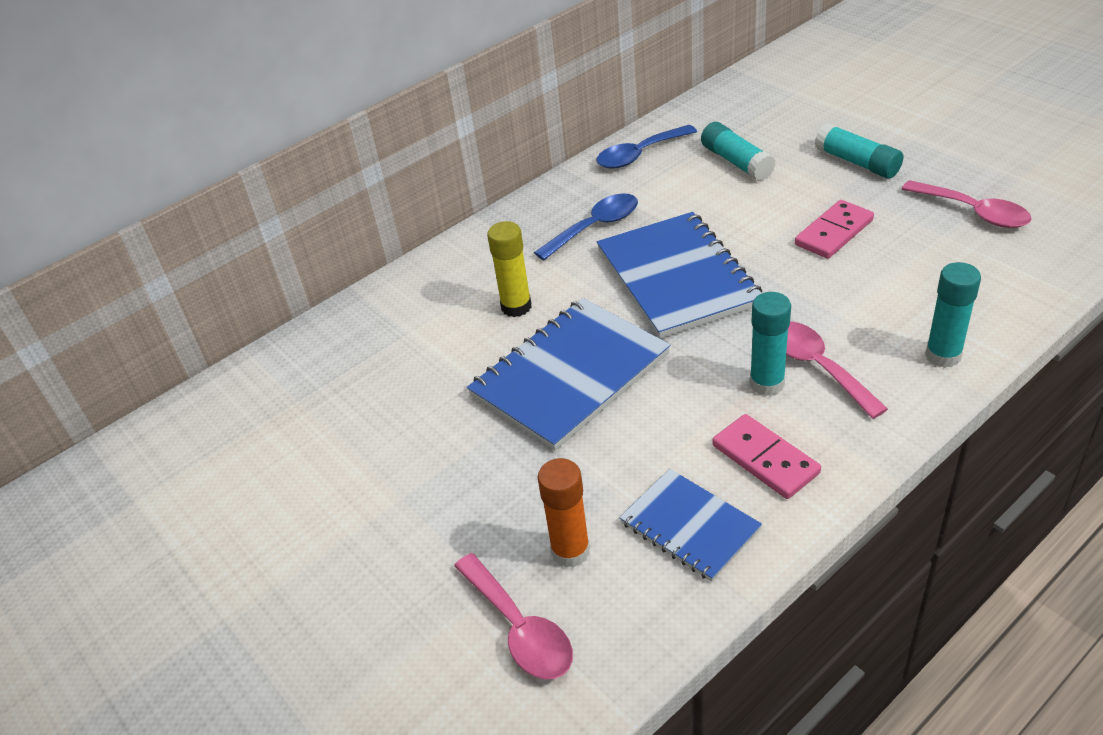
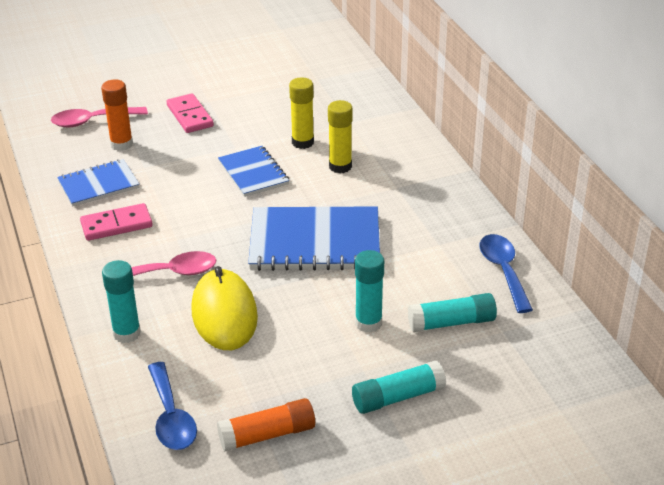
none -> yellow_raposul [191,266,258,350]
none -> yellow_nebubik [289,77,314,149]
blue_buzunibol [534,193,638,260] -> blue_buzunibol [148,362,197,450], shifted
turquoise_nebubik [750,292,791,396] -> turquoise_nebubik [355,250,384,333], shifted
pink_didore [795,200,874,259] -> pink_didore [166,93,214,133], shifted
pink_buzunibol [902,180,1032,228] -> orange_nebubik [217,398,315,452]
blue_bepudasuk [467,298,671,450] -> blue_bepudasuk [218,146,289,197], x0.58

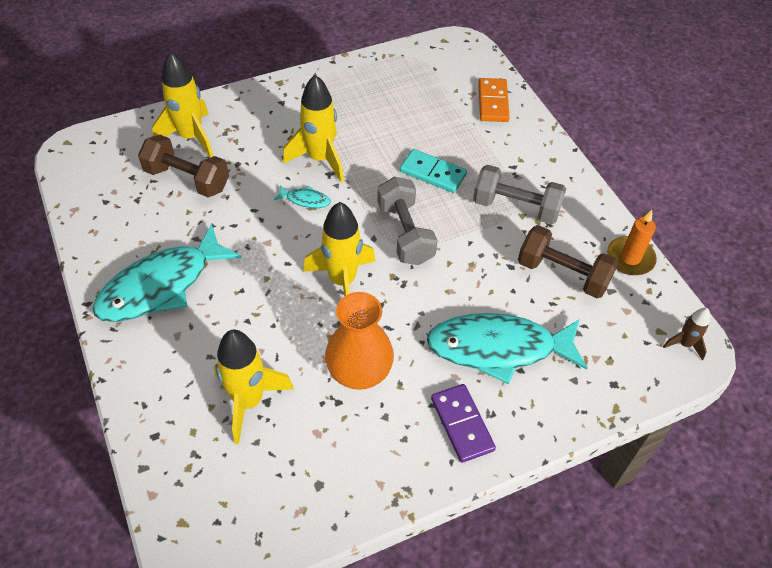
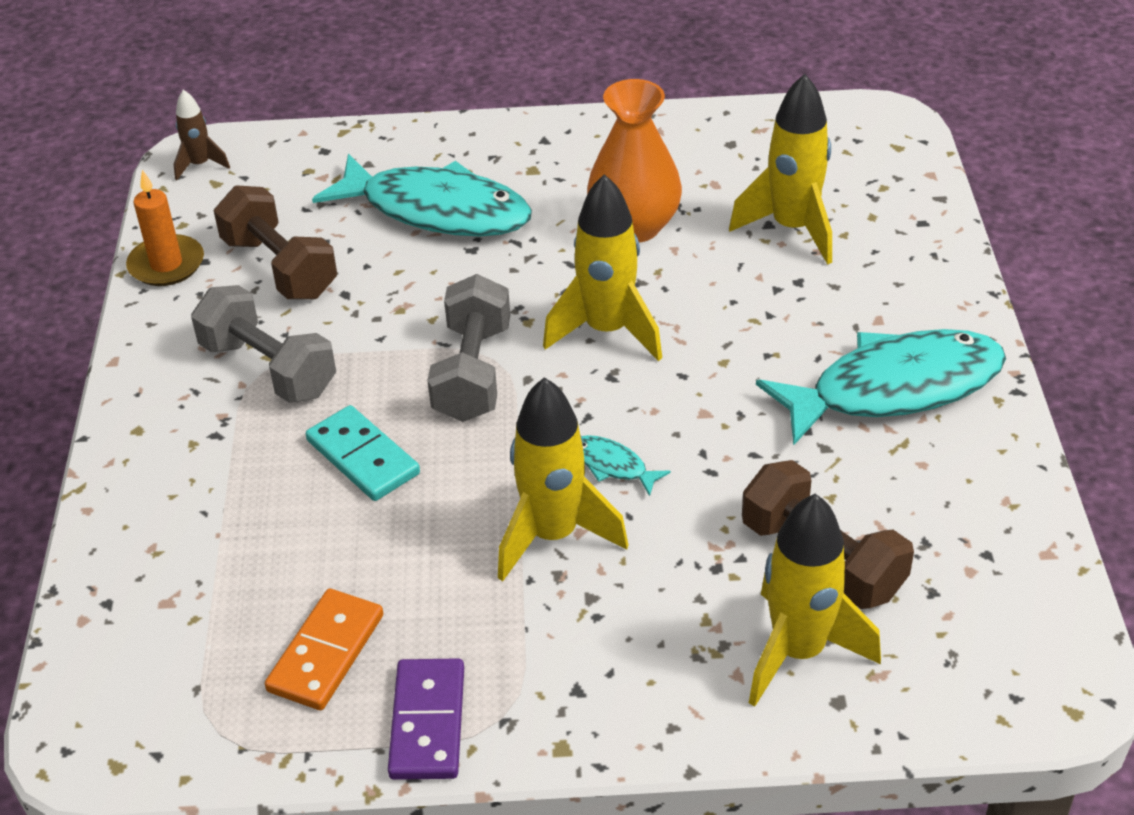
purple_didore [431,384,496,463] -> purple_didore [388,658,464,780], shifted
orange_didore [478,78,510,122] -> orange_didore [265,589,383,710], shifted

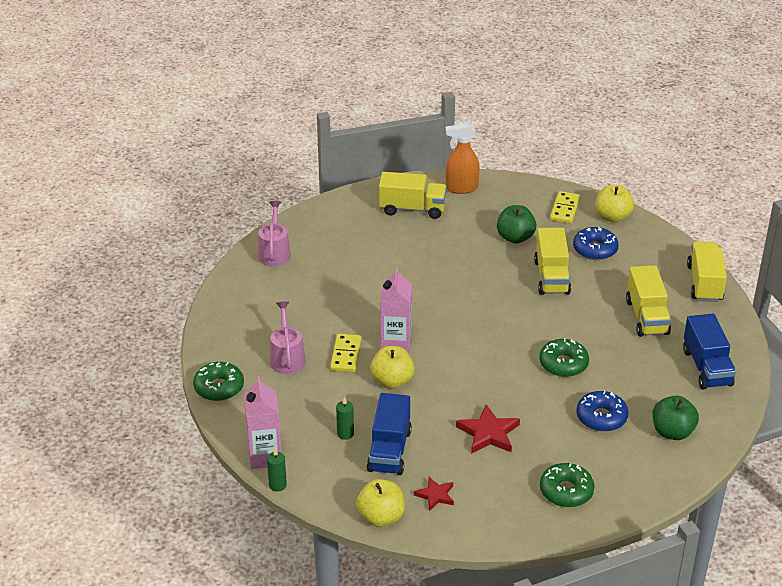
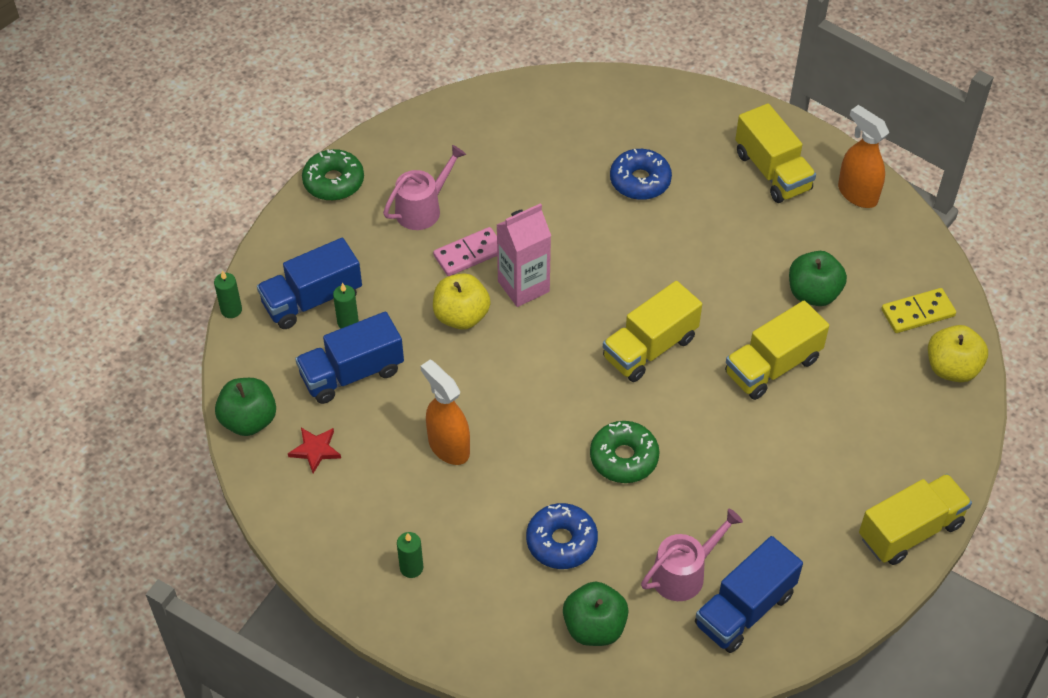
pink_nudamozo [243,376,282,469] -> none
none -> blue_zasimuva [257,238,362,329]
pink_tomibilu [258,201,291,267] -> pink_tomibilu [641,509,743,601], shifted
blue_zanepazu [573,227,619,260] -> blue_zanepazu [610,149,672,200], shifted
yellow_zasimuva [626,265,671,337] -> yellow_zasimuva [603,281,702,382], shifted
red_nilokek [456,404,520,454] -> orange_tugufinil [420,360,470,465]
green_zanepazu [540,463,595,507] -> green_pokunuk [397,532,423,578]
yellow_didore [330,334,362,372] -> pink_didore [433,227,497,276]
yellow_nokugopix [356,479,405,527] -> green_nokugopix [215,378,276,436]

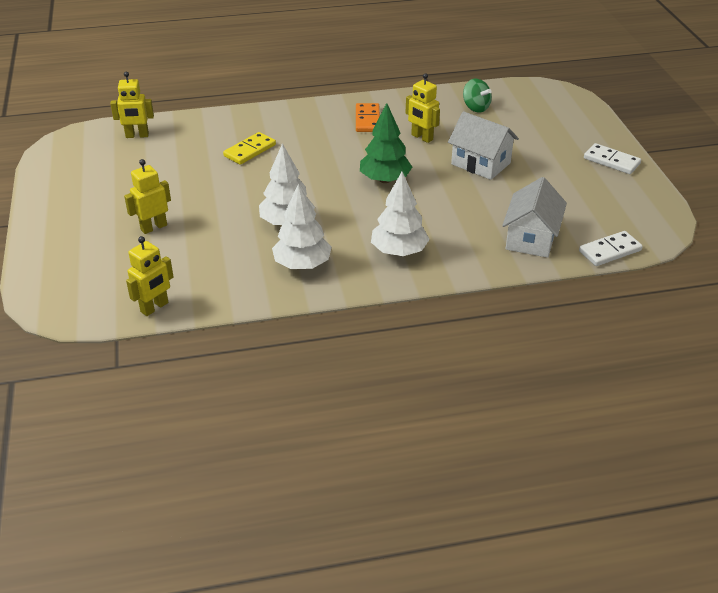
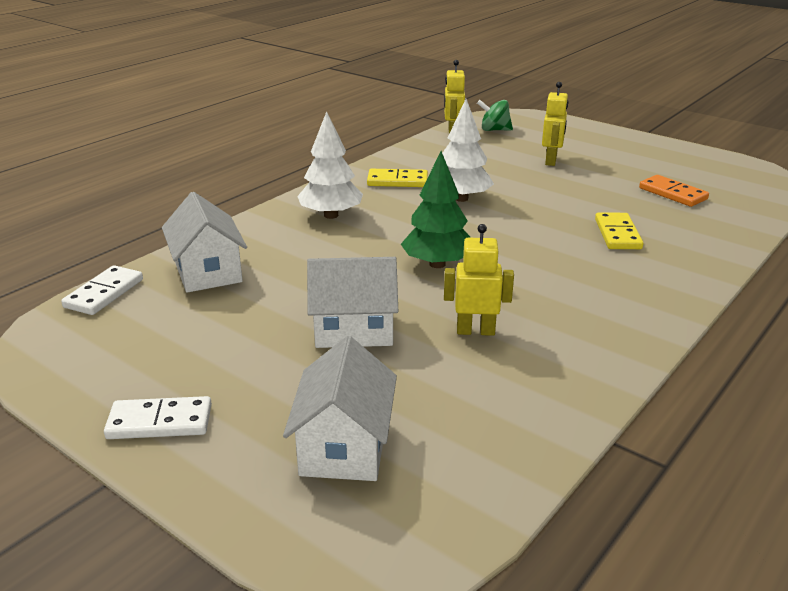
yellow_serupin [110,72,154,138] -> none
none -> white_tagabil [283,336,397,481]
orange_didore [356,103,380,132] -> orange_didore [639,175,709,207], shifted
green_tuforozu [463,79,492,113] -> green_tuforozu [477,100,513,131], shifted
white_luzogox [272,183,332,269] -> yellow_didore [367,169,428,187]

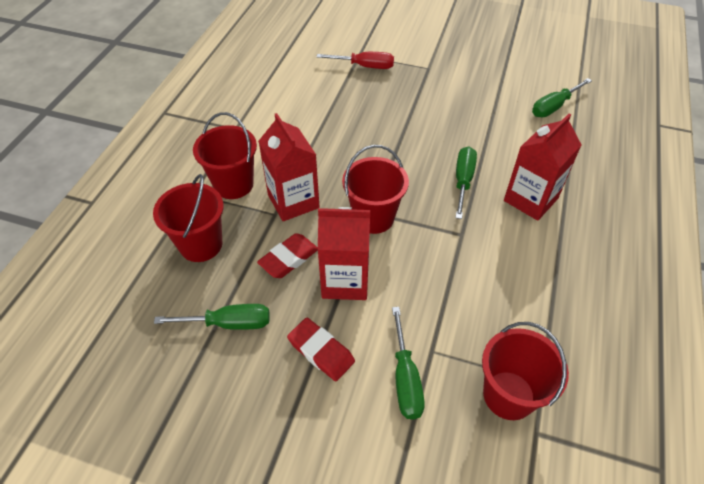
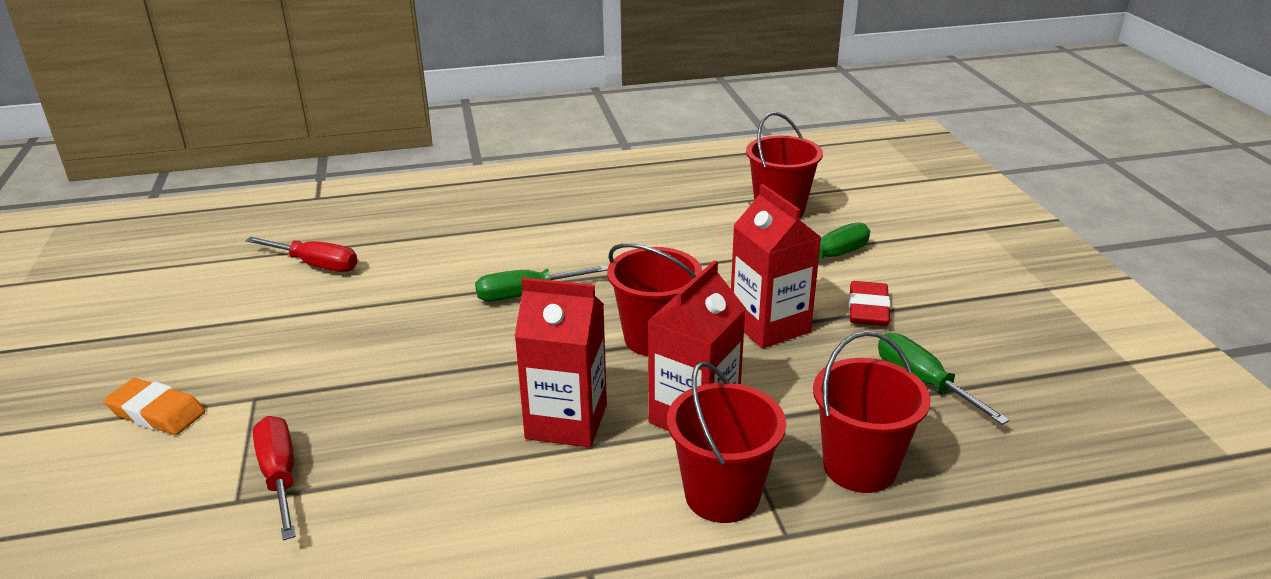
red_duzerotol [257,233,318,278] -> none
none -> orange_duzerotol [103,378,205,435]
red_nudamozo [504,114,581,221] -> red_nudamozo [514,277,607,448], shifted
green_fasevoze [532,78,592,117] -> red_fasevoze [245,237,358,272]

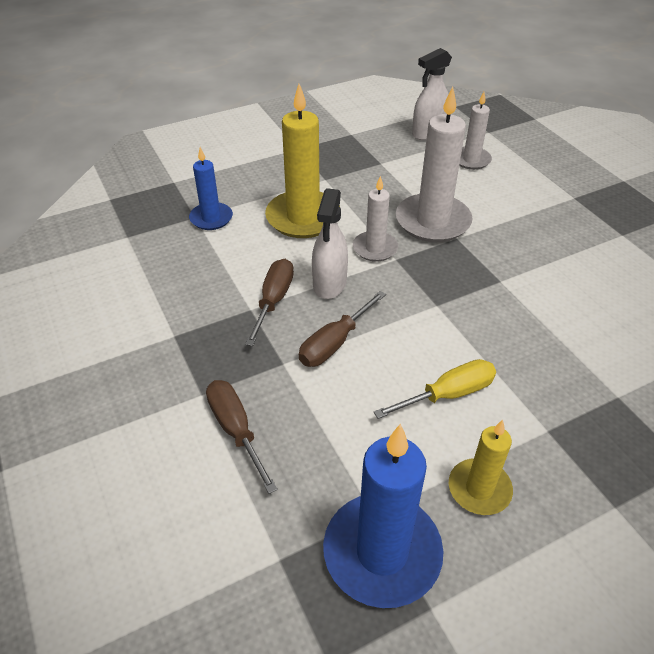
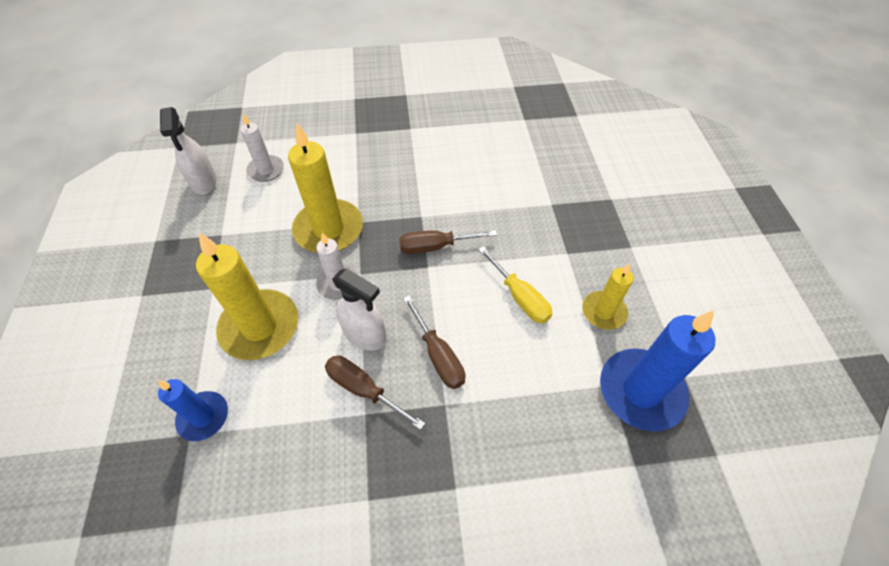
brown_fasevoze [206,380,278,494] -> brown_fasevoze [399,230,497,254], shifted
white_pokunuk [396,87,473,242] -> yellow_pokunuk [288,122,363,253]
yellow_fasevoze [374,359,496,419] -> yellow_fasevoze [478,246,552,323], 150 degrees clockwise

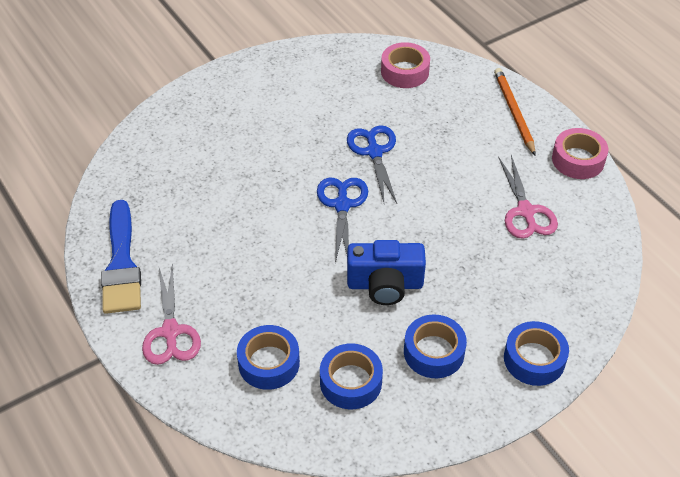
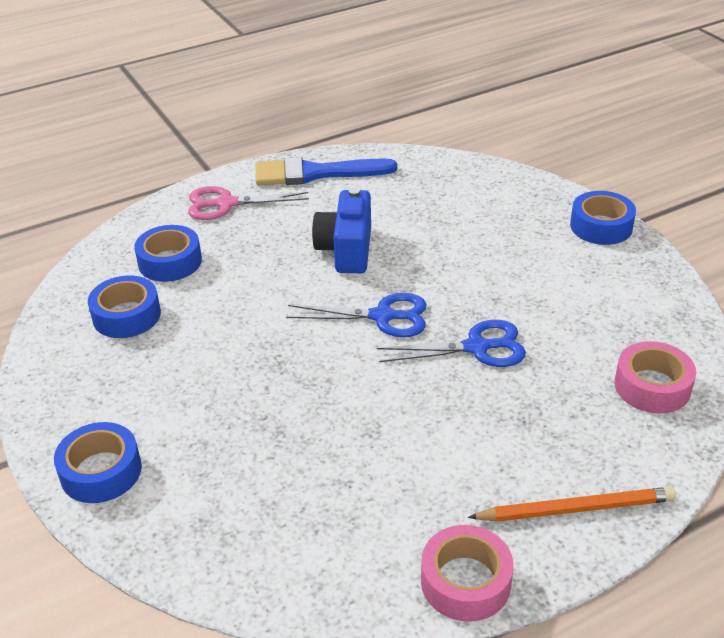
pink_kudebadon [498,155,558,239] -> none
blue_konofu [347,240,426,305] -> blue_konofu [312,188,371,273], shifted
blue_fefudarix [404,314,467,378] -> blue_fefudarix [570,191,636,245], shifted

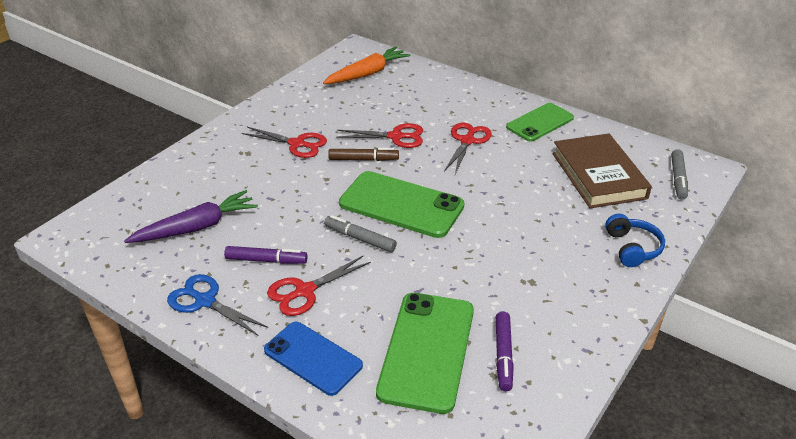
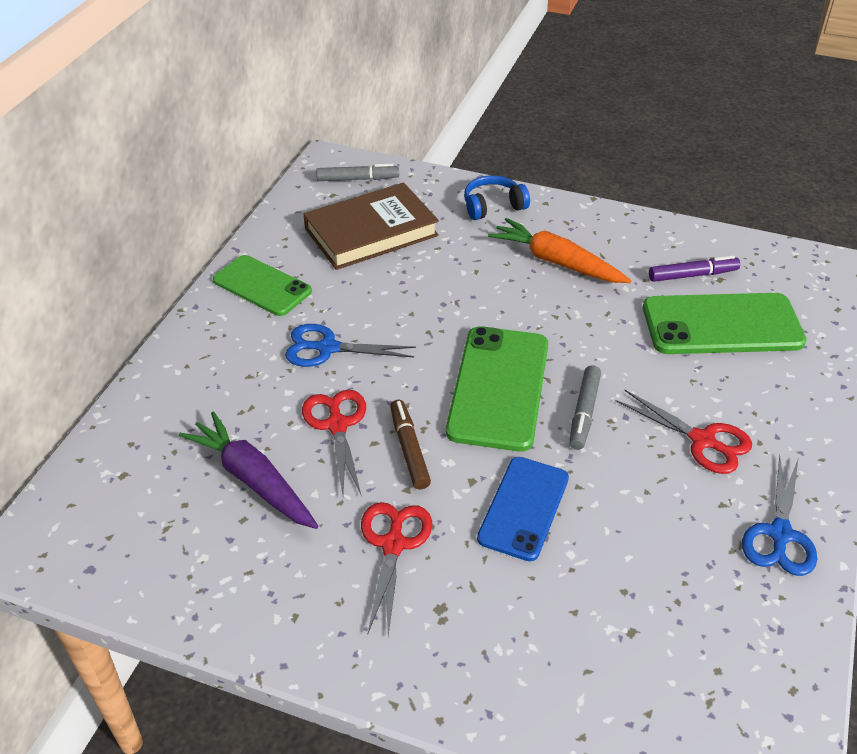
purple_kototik [224,246,307,264] -> none
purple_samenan [124,190,258,243] -> purple_samenan [179,411,319,529], shifted
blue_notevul [264,322,363,396] -> blue_notevul [477,457,569,561], shifted
orange_samenan [323,47,411,84] -> orange_samenan [488,218,632,283], shifted
red_kudebadon [444,123,492,174] -> blue_kudebadon [285,324,416,367]

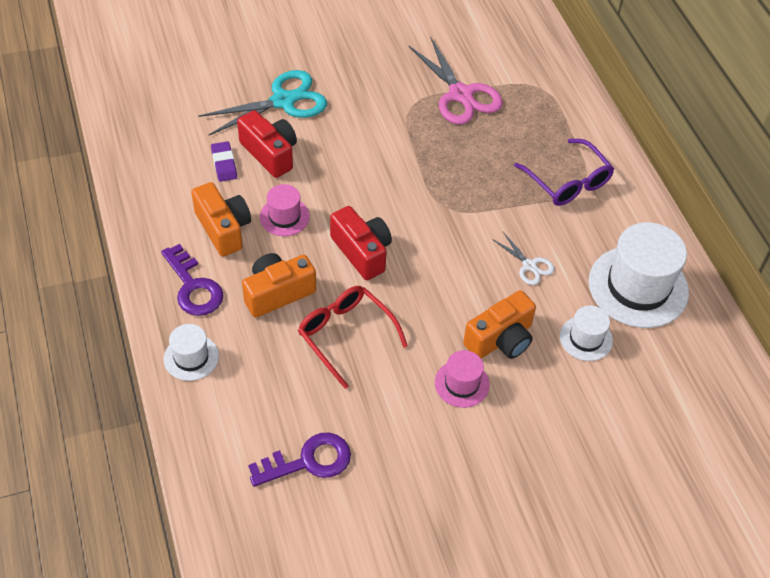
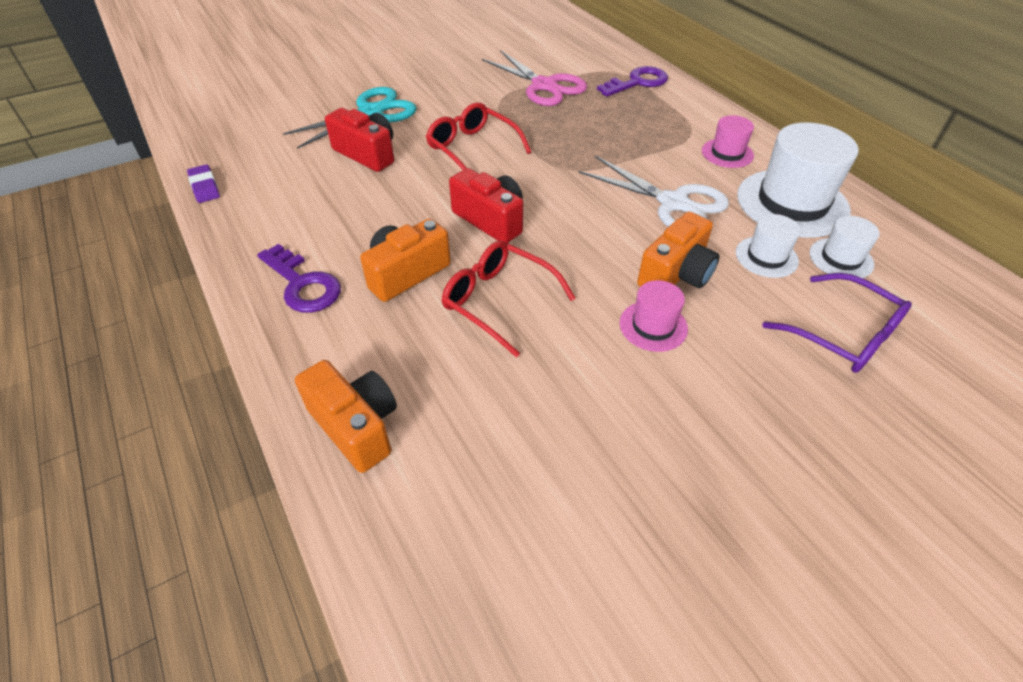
none -> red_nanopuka [426,102,531,170]
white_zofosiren [164,324,219,381] -> white_zofosiren [809,216,880,278], shifted
orange_konofu [191,182,251,257] -> orange_konofu [295,360,397,473], shifted
purple_duzerotol [211,141,237,182] -> purple_duzerotol [187,164,220,203], shifted
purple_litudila [248,433,351,487] -> purple_litudila [597,66,668,97], shifted
pink_zofosiren [260,184,310,236] -> pink_zofosiren [702,115,754,168], shifted
purple_nanopuka [514,139,614,206] -> purple_nanopuka [762,273,912,373], shifted
white_kudebadon [492,232,555,285] -> white_kudebadon [578,156,729,227], x1.97

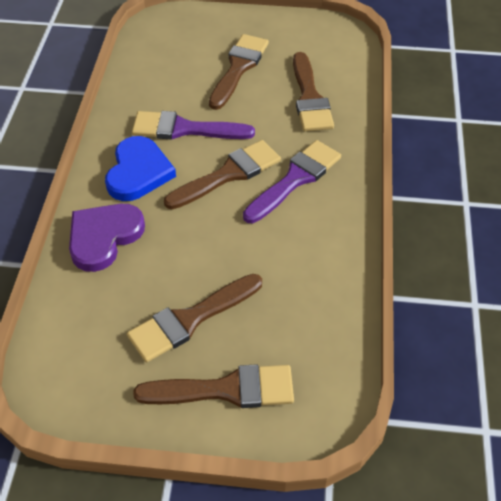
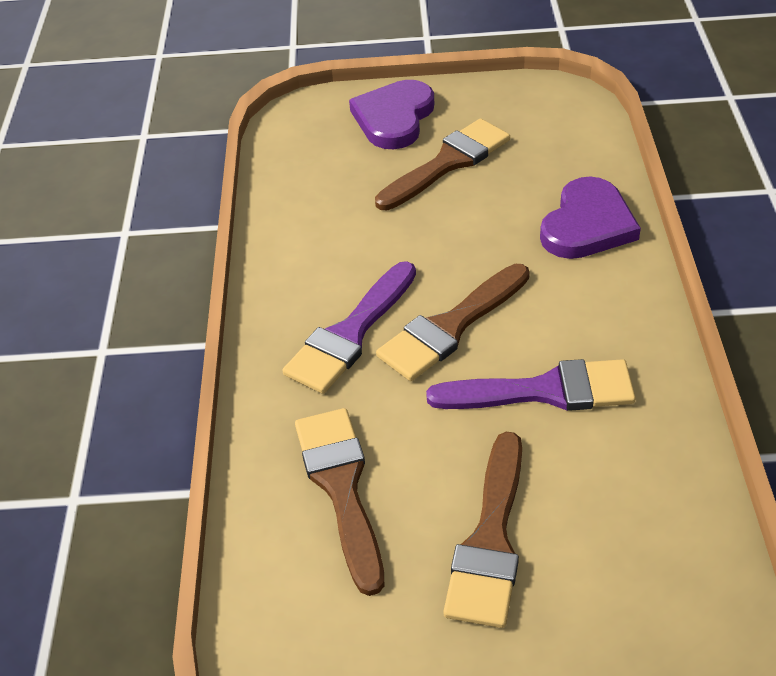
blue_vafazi [105,136,176,201] -> none
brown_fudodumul [133,364,294,408] -> purple_vafazi [349,80,434,149]

